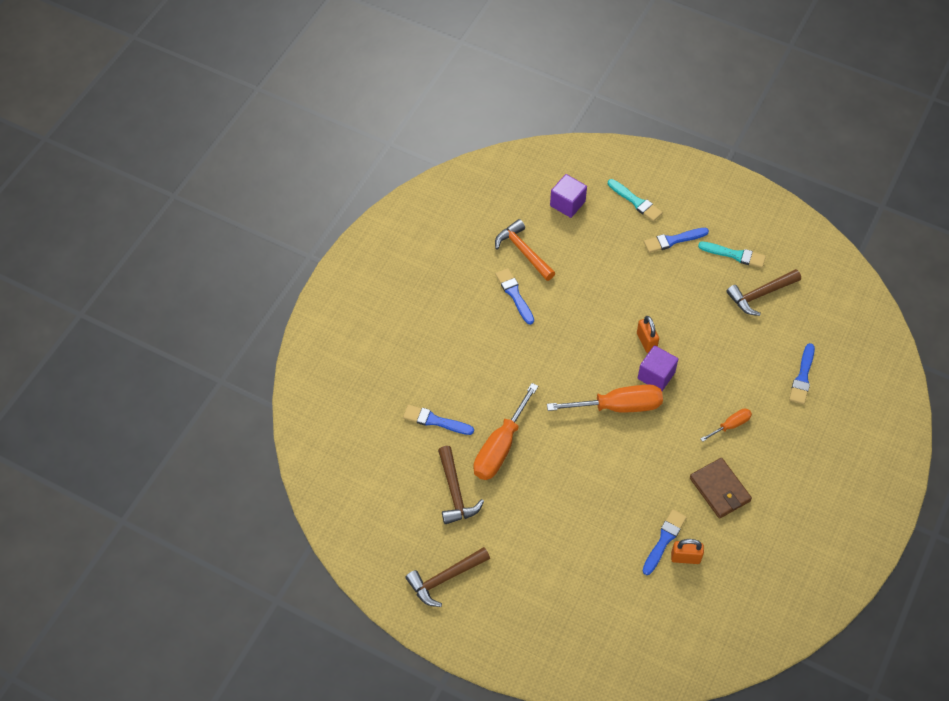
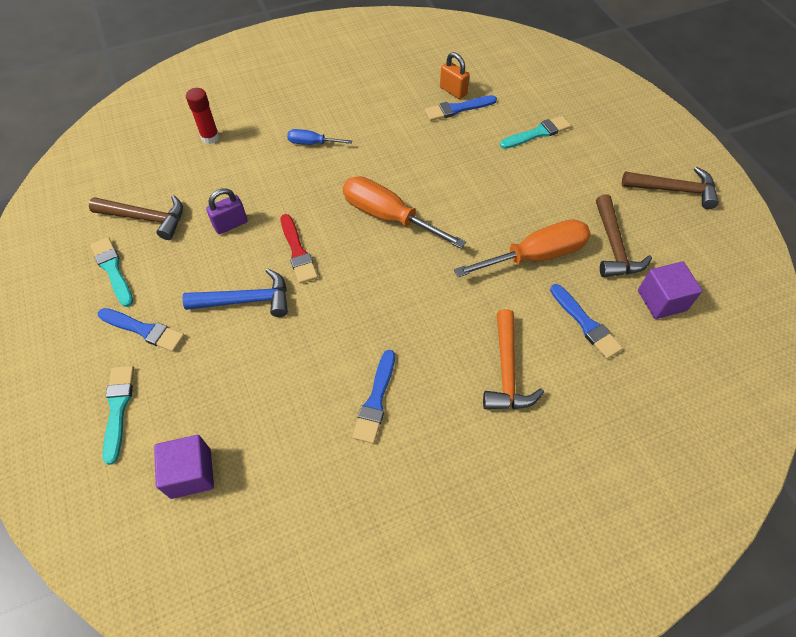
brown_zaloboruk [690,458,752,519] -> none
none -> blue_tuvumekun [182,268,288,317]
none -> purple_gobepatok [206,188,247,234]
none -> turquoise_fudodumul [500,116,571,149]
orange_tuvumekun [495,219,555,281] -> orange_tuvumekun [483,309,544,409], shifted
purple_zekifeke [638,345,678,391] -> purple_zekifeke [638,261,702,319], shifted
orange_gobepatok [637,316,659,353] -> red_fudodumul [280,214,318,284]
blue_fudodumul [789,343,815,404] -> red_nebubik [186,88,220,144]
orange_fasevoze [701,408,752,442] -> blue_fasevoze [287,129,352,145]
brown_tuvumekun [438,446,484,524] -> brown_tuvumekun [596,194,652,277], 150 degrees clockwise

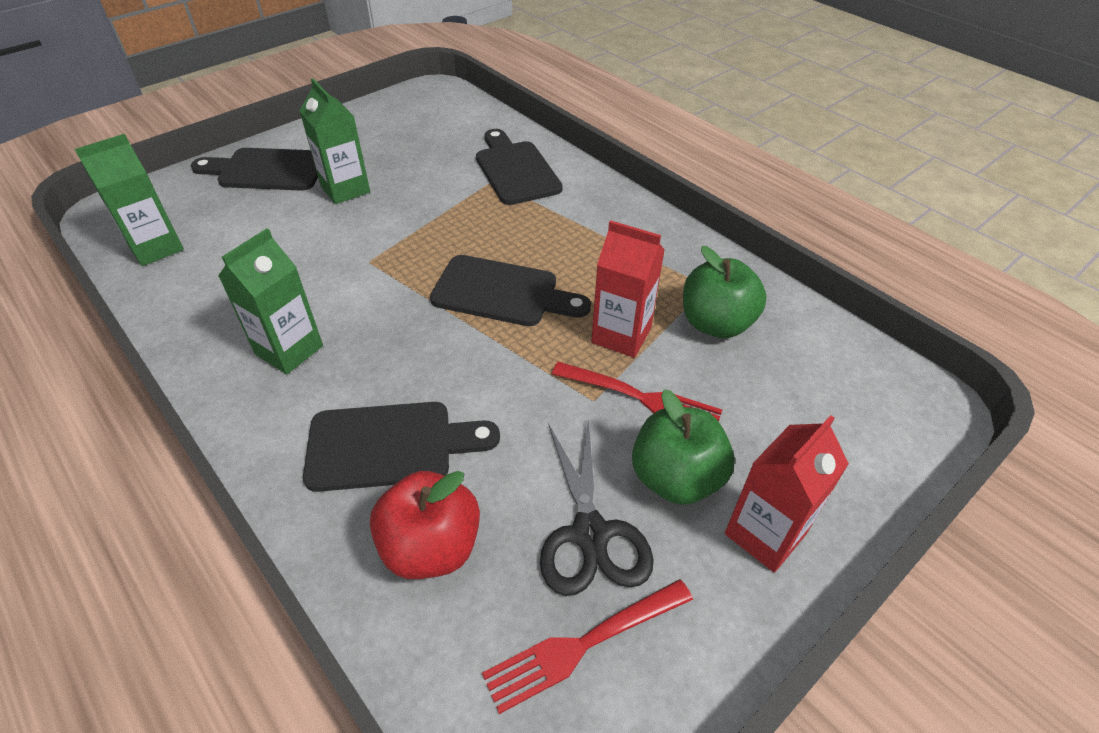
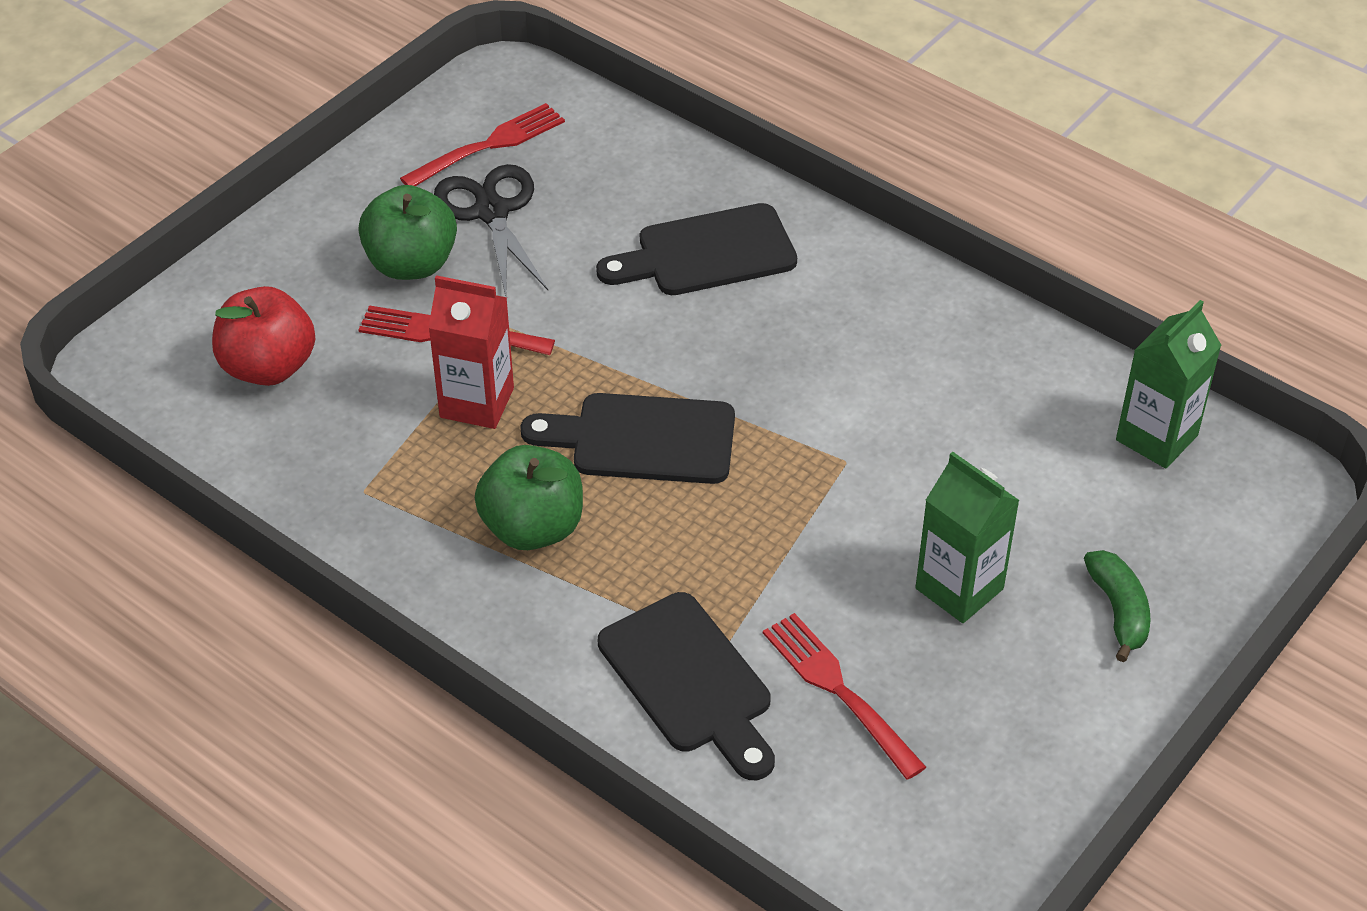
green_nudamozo [218,228,323,374] -> none
red_nudamozo [725,415,849,572] -> none
none -> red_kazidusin [763,613,926,780]
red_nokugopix [370,471,480,579] -> red_nokugopix [212,286,315,386], shifted
green_nokugopix [683,246,767,338] -> green_nokugopix [475,445,583,550], shifted
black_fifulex [191,148,318,191] -> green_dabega [1084,550,1150,662]

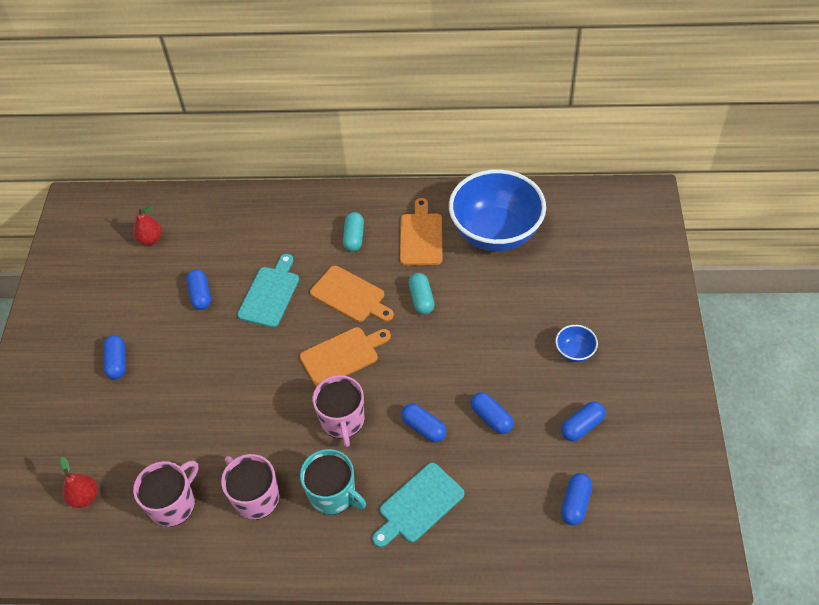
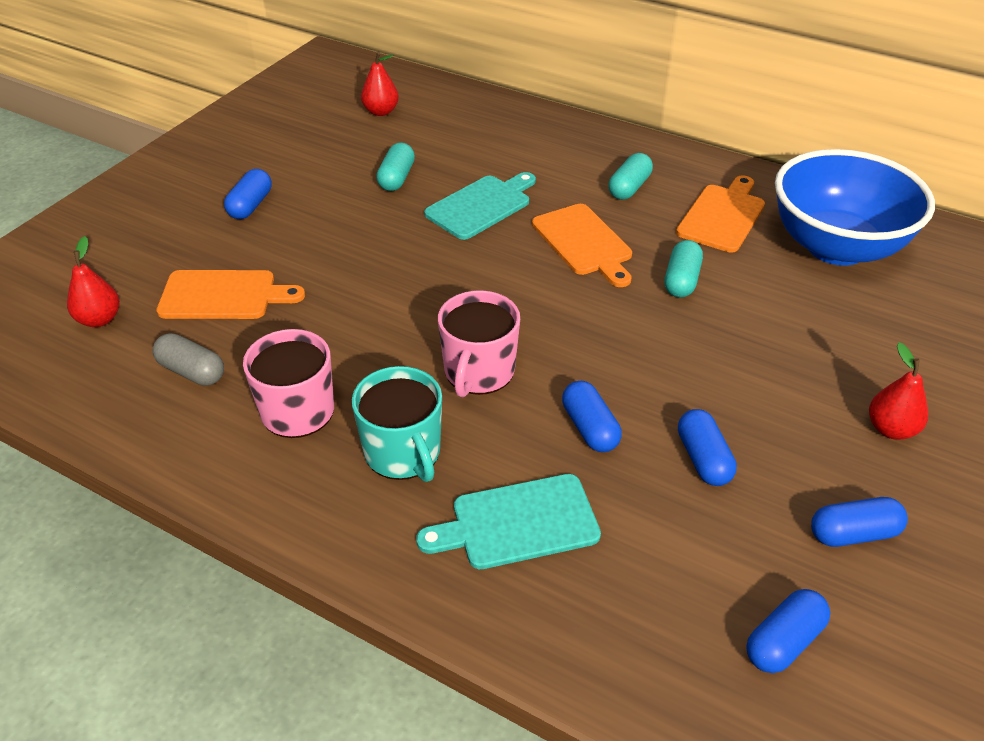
orange_fifulex [300,327,391,387] -> orange_fifulex [156,270,305,319], shifted
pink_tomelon [133,460,199,527] -> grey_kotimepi [152,333,224,386]
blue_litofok [555,325,598,362] -> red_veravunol [869,343,928,440]
blue_kotimepi [186,269,211,310] -> turquoise_kotimepi [376,143,415,191]

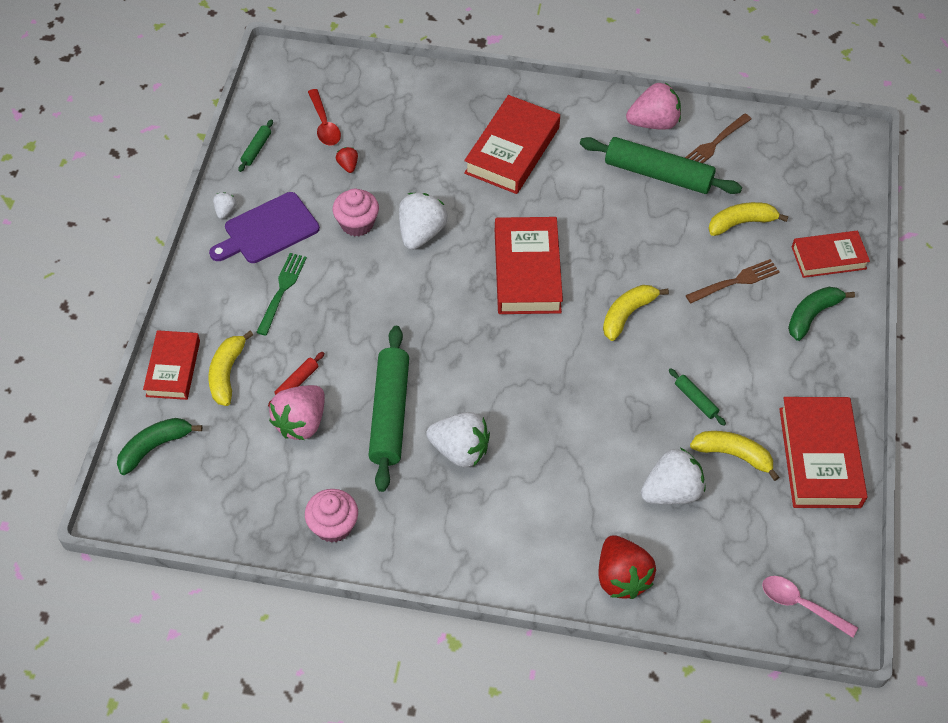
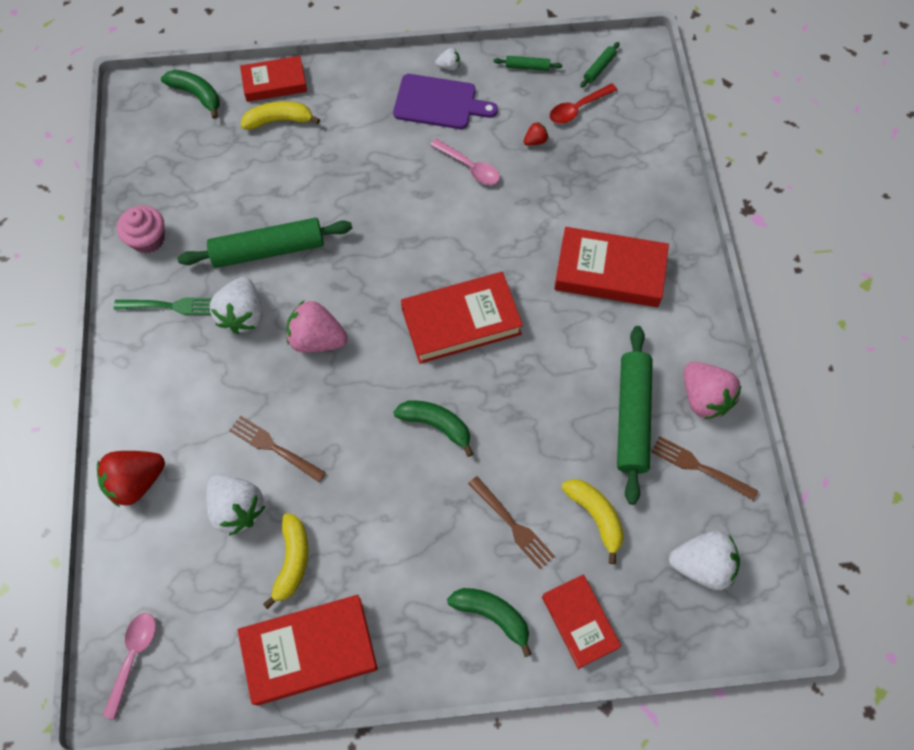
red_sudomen [268,352,324,406] -> none
none -> brown_kazidusin [229,416,326,482]
green_kazidusin [256,253,307,336] -> green_kazidusin [114,298,212,315], shifted
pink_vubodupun [269,385,325,440] -> pink_vubodupun [286,301,348,353], shifted
white_vubodupun [399,193,447,250] -> white_vubodupun [669,531,740,590], shifted
green_sudomen [669,368,726,425] -> green_sudomen [580,42,620,88], shifted
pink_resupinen [333,189,379,237] -> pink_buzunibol [430,139,500,185]
yellow_dabega [603,285,669,341] -> green_dabega [394,400,473,457]
purple_fifulex [209,192,320,263] -> purple_fifulex [393,74,498,129], 150 degrees clockwise

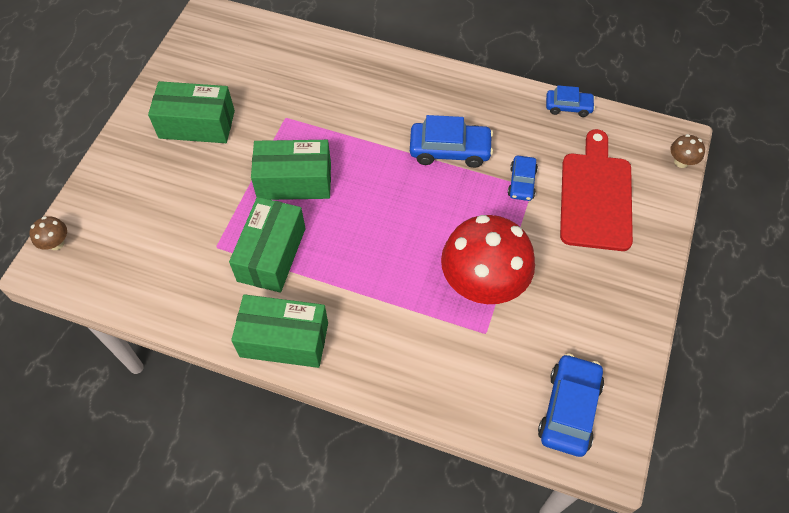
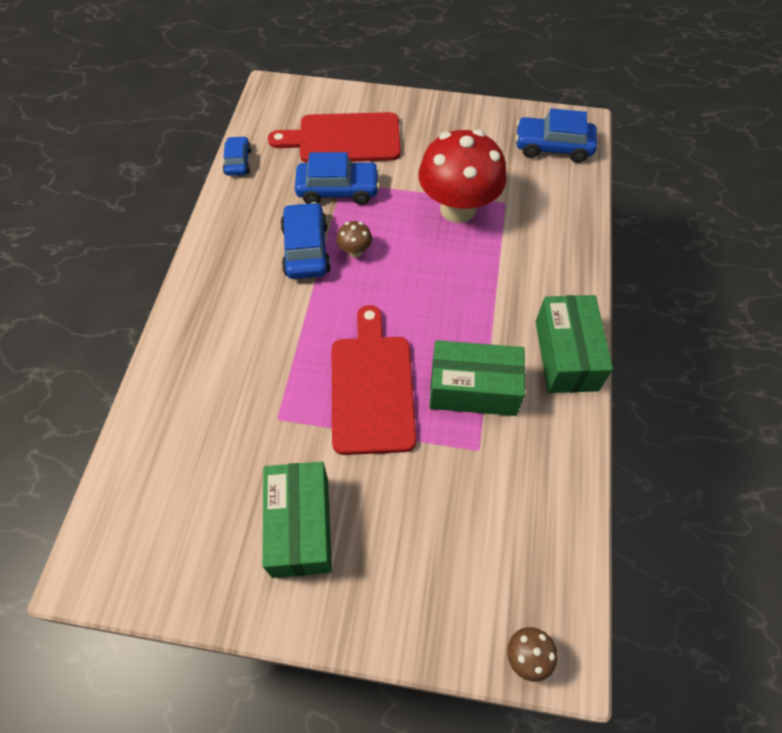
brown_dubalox [670,134,705,168] -> brown_dubalox [337,221,372,258], shifted
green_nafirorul [251,140,331,200] -> red_fifulex [332,305,416,455]
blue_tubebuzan [508,156,538,201] -> blue_tubebuzan [295,152,380,205], x1.66

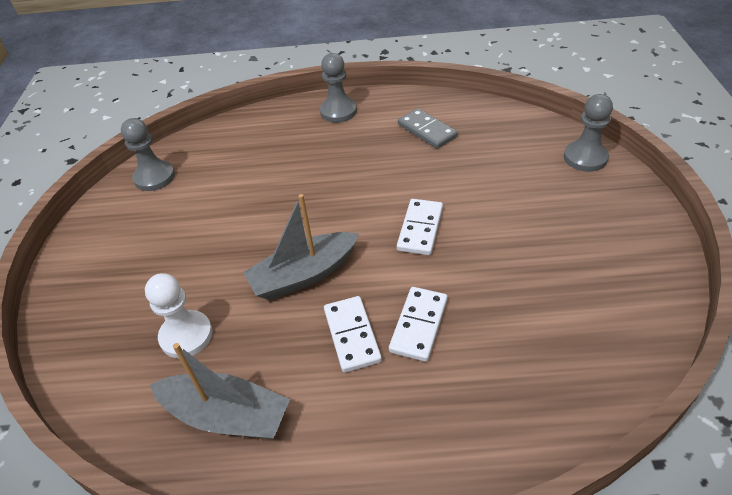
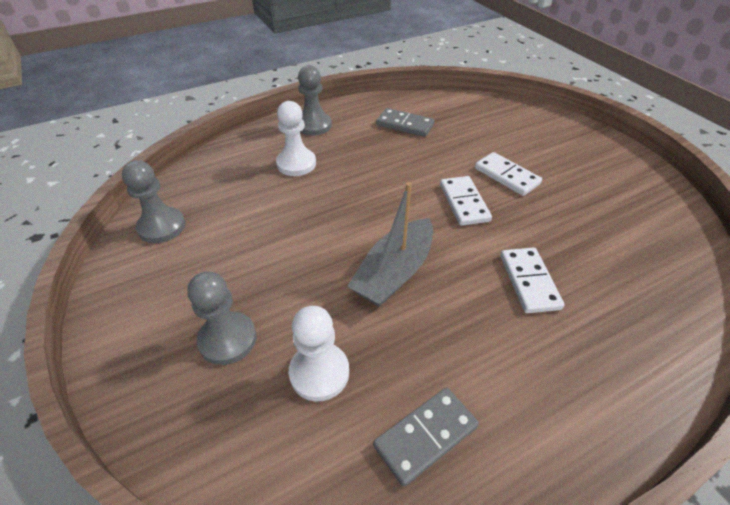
none -> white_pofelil [276,101,316,176]
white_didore [324,296,382,373] -> white_didore [475,152,542,196], shifted
grey_pofelil [564,94,613,172] -> grey_pofelil [187,271,256,365], shifted
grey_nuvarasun [150,343,290,439] -> grey_didore [373,387,479,487]

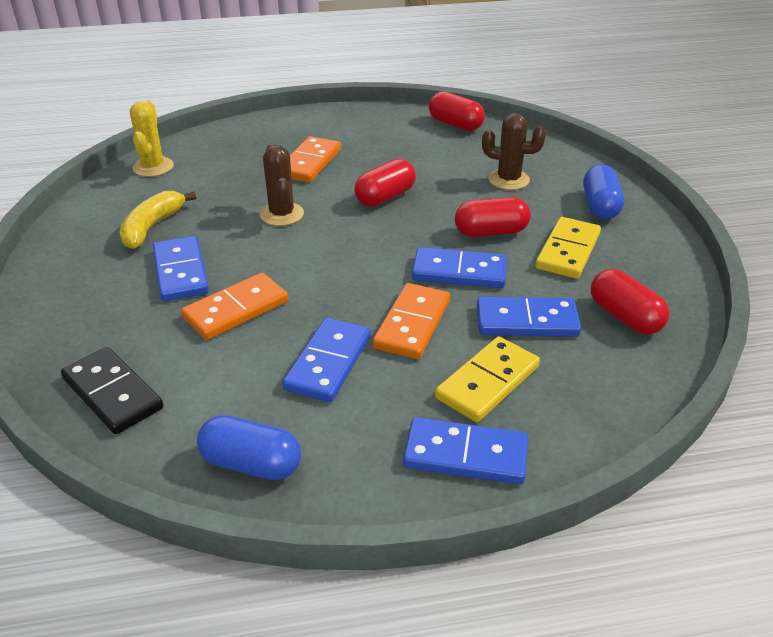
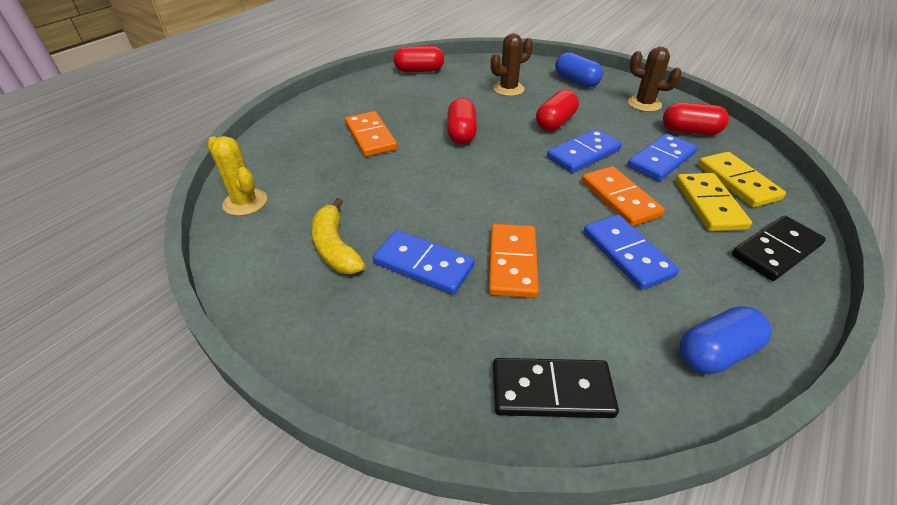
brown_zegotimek [260,143,304,226] -> brown_zegotimek [628,47,682,112], shifted
yellow_didore [535,217,601,279] -> yellow_didore [698,152,786,208], shifted
blue_didore [403,417,528,484] -> black_didore [732,216,826,281]

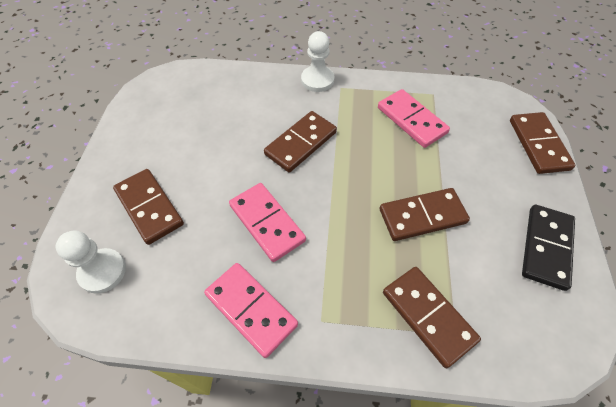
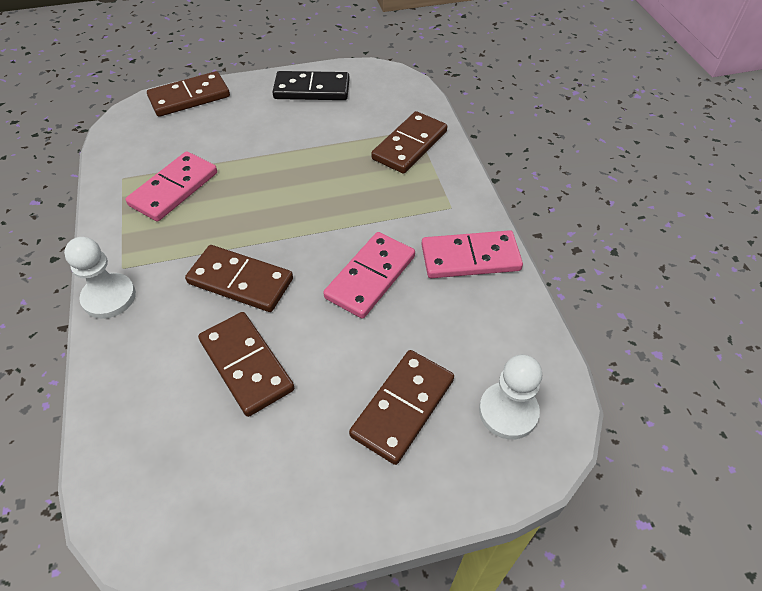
brown_didore [380,188,470,241] -> brown_didore [198,312,294,417], shifted
pink_didore [204,263,298,358] -> pink_didore [421,230,523,278], 60 degrees clockwise

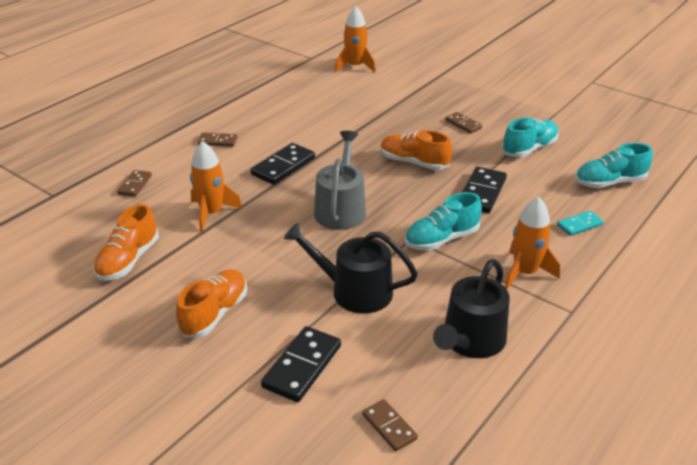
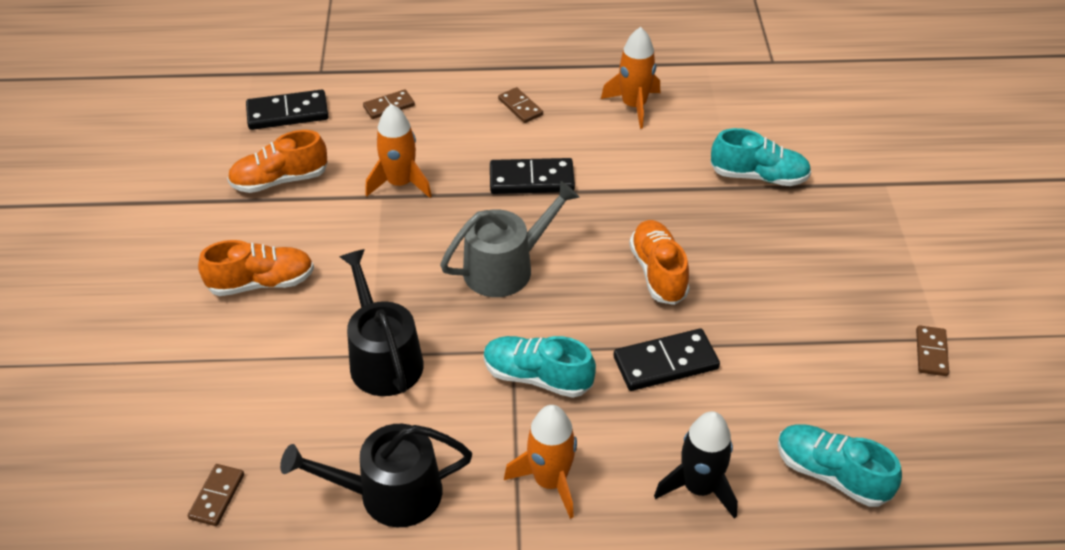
black_didore [261,326,341,402] -> black_didore [246,89,329,130], shifted
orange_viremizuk [335,6,376,72] -> orange_viremizuk [601,27,660,129], shifted
brown_didore [445,112,482,134] -> brown_didore [916,325,949,376], shifted
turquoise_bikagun [502,118,559,157] -> turquoise_bikagun [711,128,811,186], shifted
turquoise_didore [557,211,604,236] -> black_viremizuk [654,411,738,519]

